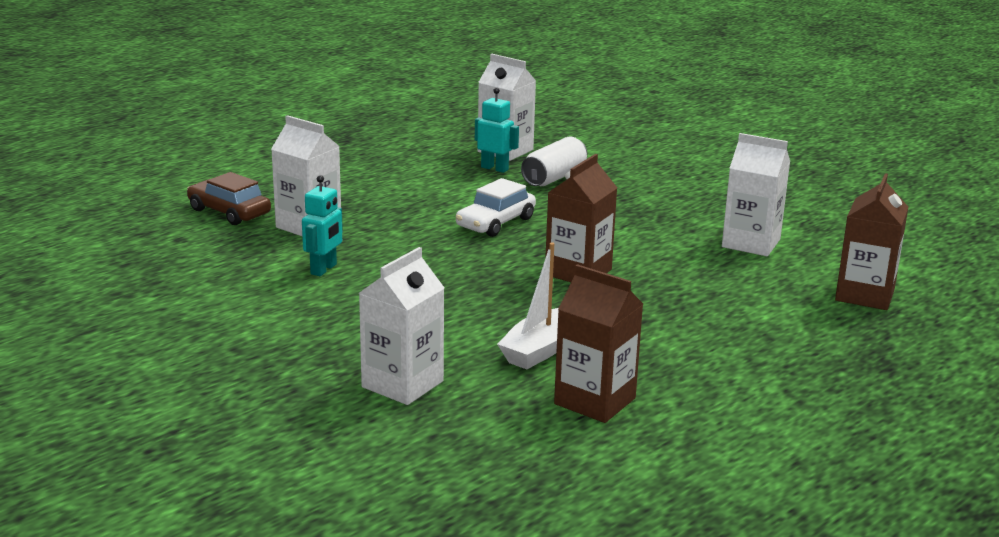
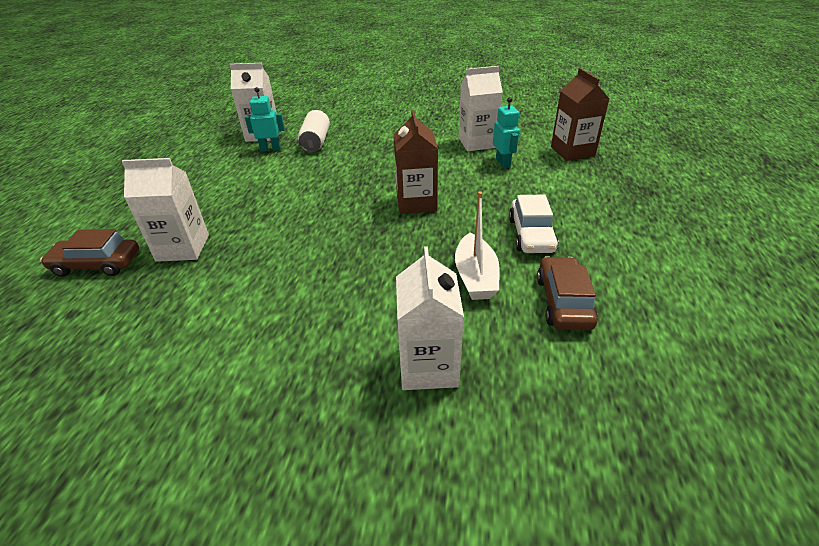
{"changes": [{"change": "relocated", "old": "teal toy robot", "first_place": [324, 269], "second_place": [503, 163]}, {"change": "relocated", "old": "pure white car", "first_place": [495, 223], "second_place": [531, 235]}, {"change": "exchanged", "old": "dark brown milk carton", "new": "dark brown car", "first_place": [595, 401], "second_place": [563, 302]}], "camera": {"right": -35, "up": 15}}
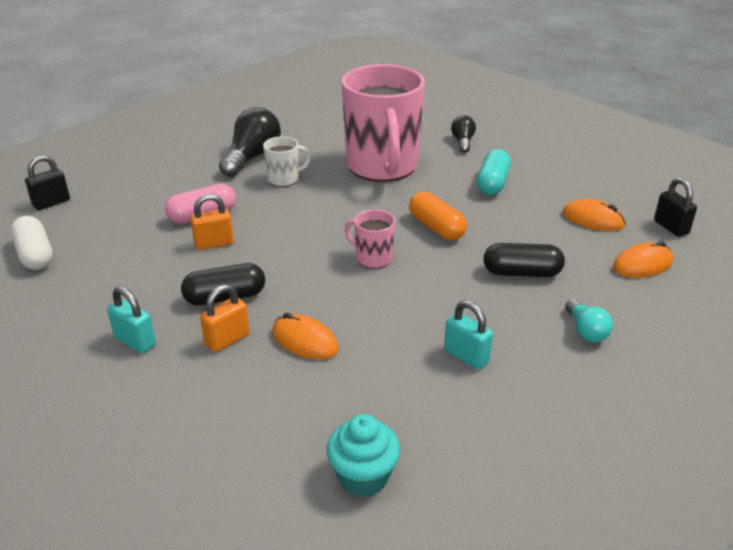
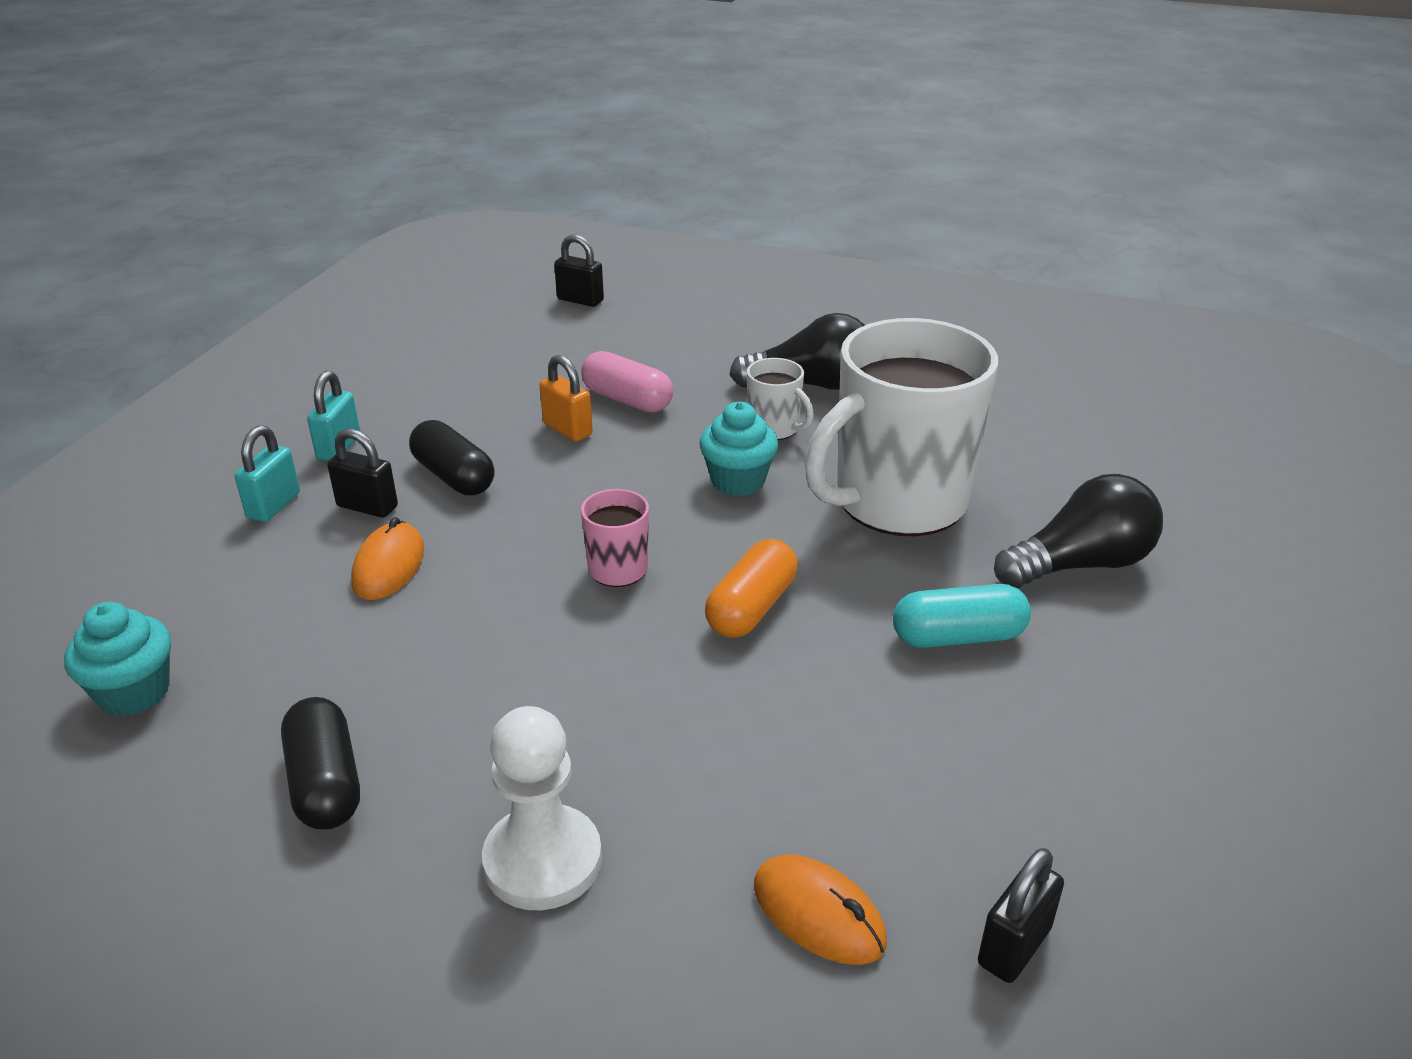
{"changes": [{"change": "missing", "old": "pure white pill", "first_place": [35, 255]}, {"change": "missing", "old": "orange-coloured mouse", "first_place": [592, 219]}, {"change": "appeared", "new": "teal muffin", "second_place": [738, 481]}, {"change": "relocated", "old": "teal lock", "first_place": [466, 356], "second_place": [274, 505]}, {"change": "relocated", "old": "jet-black pill", "first_place": [522, 273], "second_place": [326, 783]}, {"change": "exchanged", "old": "teal light bulb", "new": "pure white game pawn", "first_place": [585, 331], "second_place": [543, 860]}, {"change": "colour", "old": "orange-coloured lock", "new": "jet-black lock", "first_place": [227, 340], "second_place": [367, 507]}, {"change": "colour", "old": "pink coffee mug", "new": "pure white coffee mug", "first_place": [382, 167], "second_place": [897, 502]}, {"change": "size", "old": "jet-black light bulb", "first_place": [462, 142], "second_place": [1079, 564], "factor": 1.81}], "camera": {"right": 65, "up": 0}}
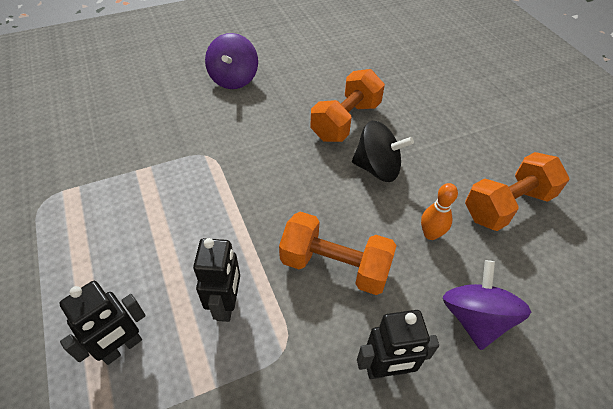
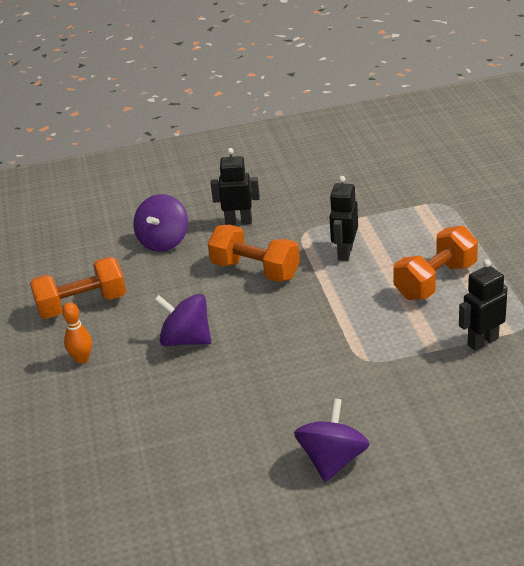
{"changes": [{"change": "relocated", "old": "jet-black toy robot", "first_place": [122, 347], "second_place": [482, 341]}, {"change": "relocated", "old": "orange-coloured dumbbell", "first_place": [346, 121], "second_place": [435, 281]}, {"change": "relocated", "old": "orange-coloured skittle", "first_place": [430, 234], "second_place": [82, 359]}, {"change": "colour", "old": "jet-black whirligig", "new": "purple whirligig", "first_place": [377, 168], "second_place": [186, 340]}], "camera": {"right": -165, "up": -15}}
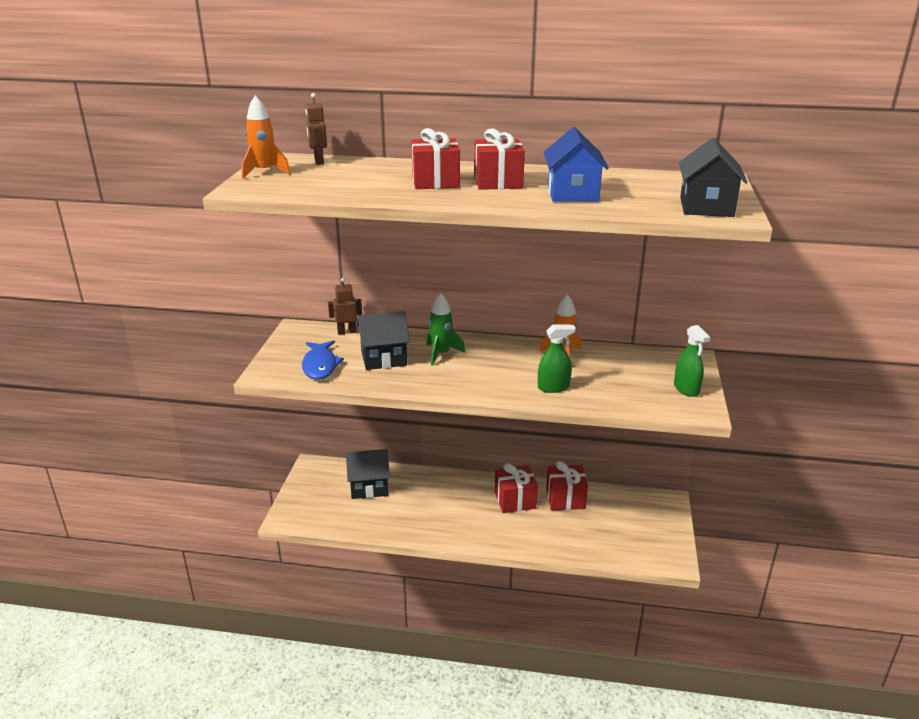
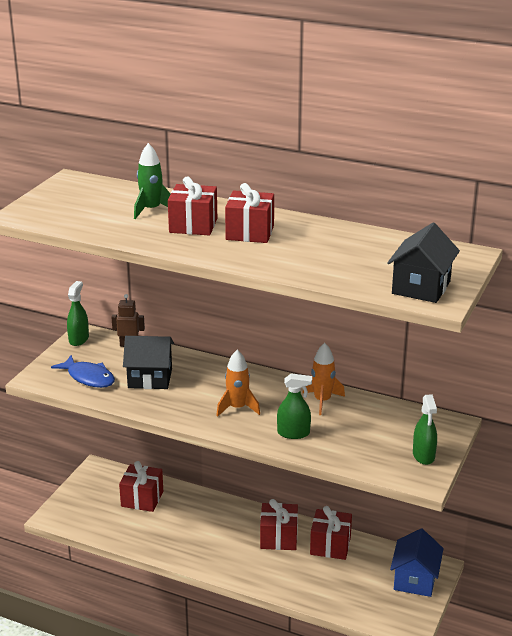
{"changes": [{"change": "missing", "old": "dark brown toy robot", "first_place": [318, 161]}, {"change": "appeared", "new": "green spray cleaner", "second_place": [79, 339]}, {"change": "relocated", "old": "orange-coloured spaceship", "first_place": [264, 172], "second_place": [237, 408]}, {"change": "relocated", "old": "green spaceship", "first_place": [441, 354], "second_place": [151, 210]}, {"change": "relocated", "old": "cobalt toy house", "first_place": [572, 193], "second_place": [415, 580]}, {"change": "exchanged", "old": "jet-black toy house", "new": "red present", "first_place": [369, 486], "second_place": [142, 499]}, {"change": "spun", "old": "cobalt toy fish", "first_place": [320, 366], "second_place": [89, 377], "degrees": -60}], "camera": {"right": 15, "up": 0}}
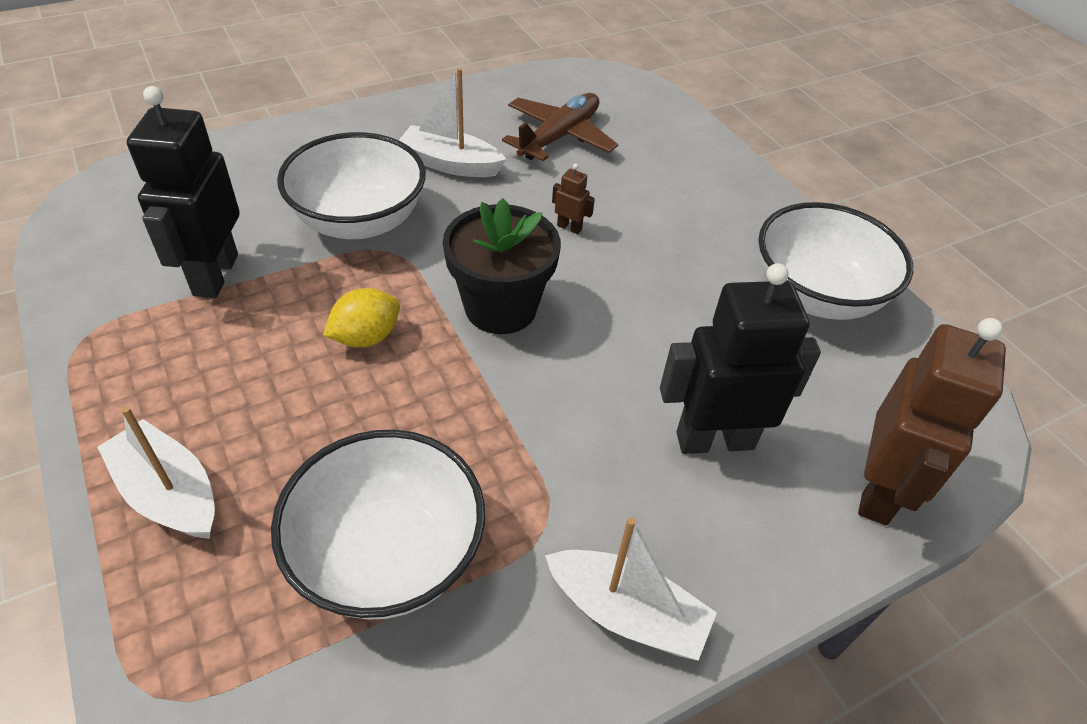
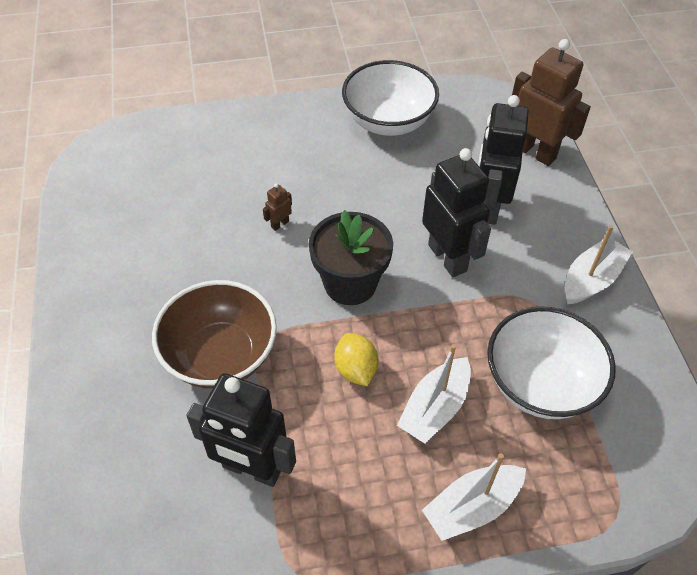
{"changes": [{"change": "missing", "old": "dark brown aeroplane", "first_place": [559, 136]}, {"change": "appeared", "new": "jet-black toy robot", "second_place": [448, 258]}, {"change": "relocated", "old": "pure white toy boat", "first_place": [450, 164], "second_place": [435, 408]}, {"change": "colour", "old": "pure white serving bowl", "new": "dark brown serving bowl", "first_place": [359, 221], "second_place": [220, 356]}], "camera": {"right": -70, "up": 5}}
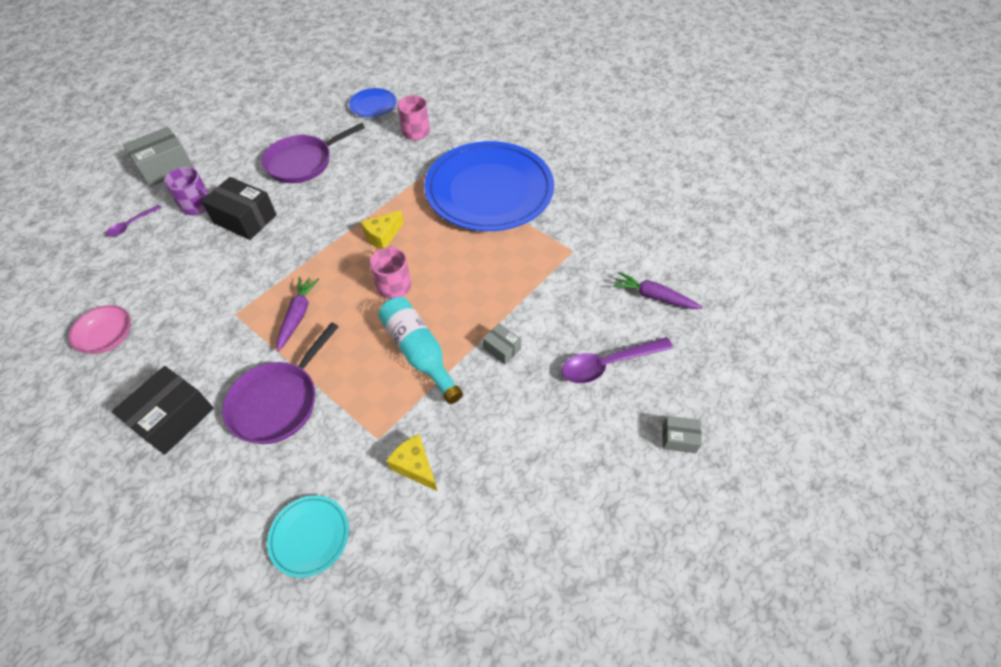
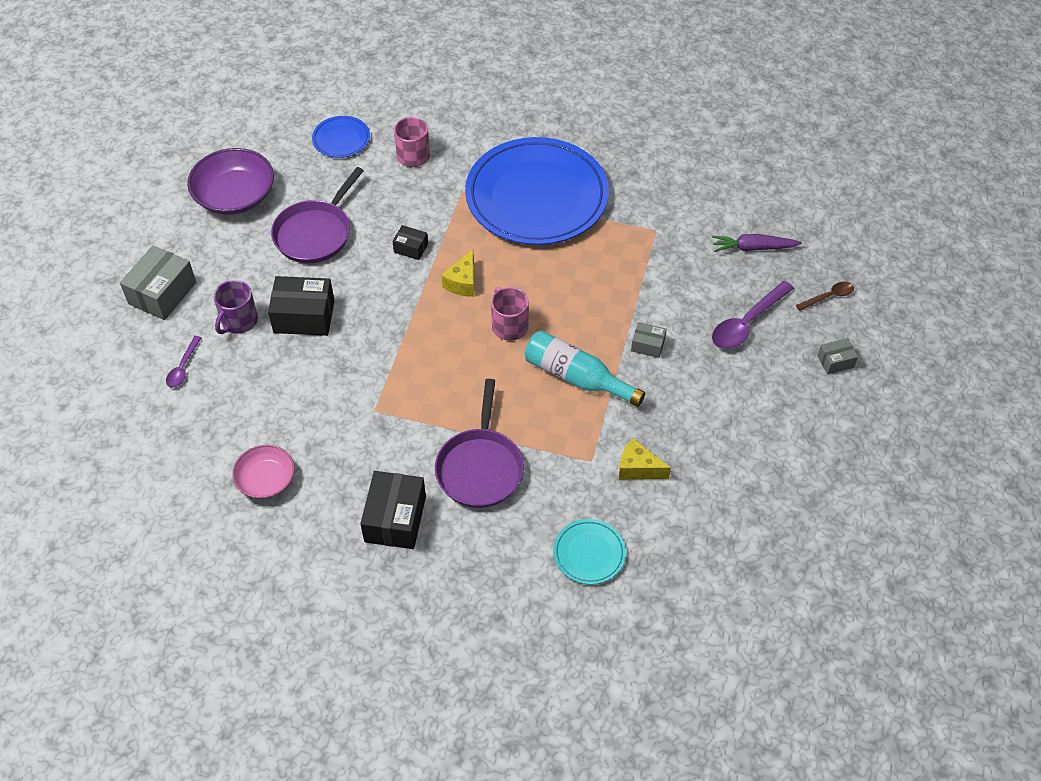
{"changes": [{"change": "missing", "old": "purple carrot", "first_place": [298, 315]}, {"change": "appeared", "new": "purple serving bowl", "second_place": [235, 196]}, {"change": "appeared", "new": "jet-black box", "second_place": [411, 248]}, {"change": "appeared", "new": "dark brown spoon", "second_place": [829, 296]}, {"change": "spun", "old": "purple coffee mug", "first_place": [198, 205], "second_place": [239, 321], "degrees": 120}], "camera": {"right": -25, "up": 0}}
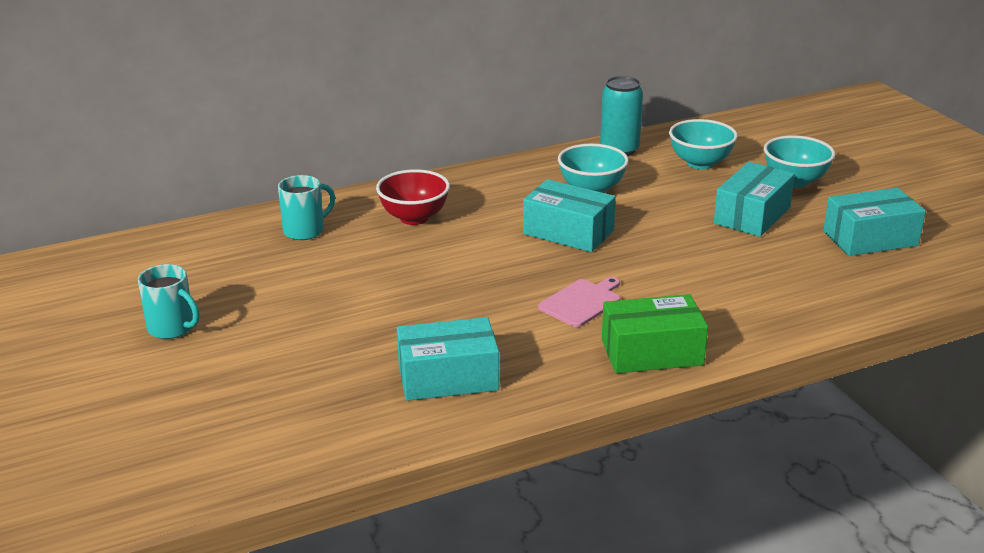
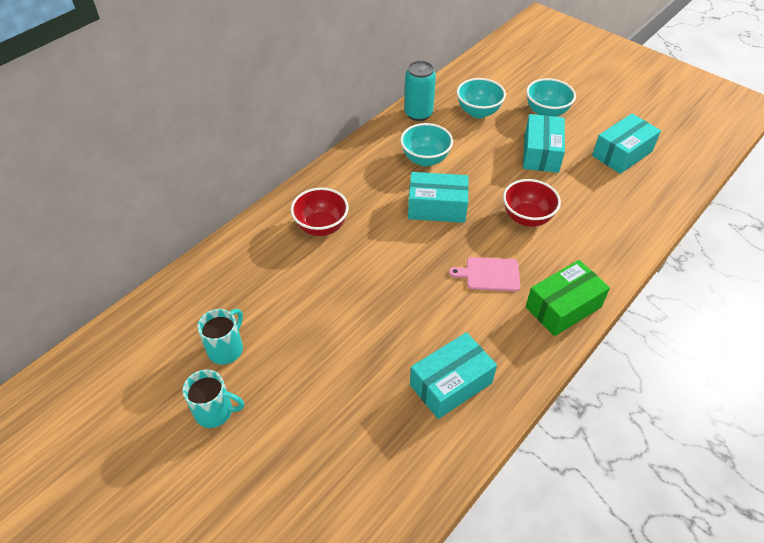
{"changes": [{"change": "appeared", "new": "red serving bowl", "second_place": [527, 218]}, {"change": "relocated", "old": "teal coffee mug", "first_place": [305, 231], "second_place": [226, 349]}, {"change": "spun", "old": "pink cutting board", "first_place": [582, 302], "second_place": [489, 274], "degrees": -105}], "camera": {"right": -25, "up": 20}}
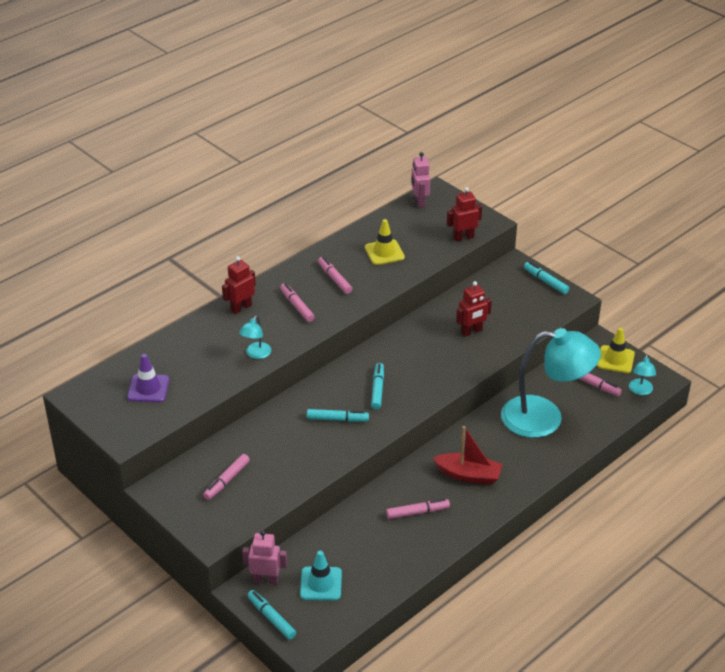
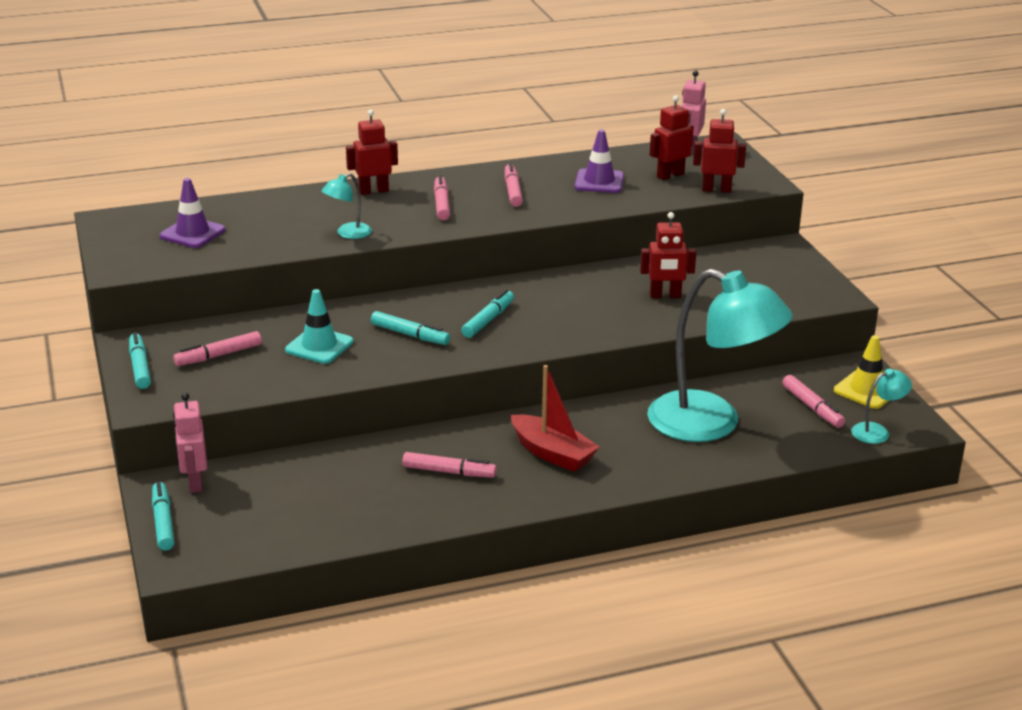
{"changes": [{"change": "appeared", "new": "red toy robot", "second_place": [670, 175]}, {"change": "relocated", "old": "teal road cone", "first_place": [321, 584], "second_place": [319, 346]}, {"change": "relocated", "old": "teal felt pen", "first_place": [545, 281], "second_place": [140, 367]}, {"change": "colour", "old": "golden road cone", "new": "purple road cone", "first_place": [384, 252], "second_place": [599, 182]}, {"change": "spun", "old": "pink toy robot", "first_place": [266, 580], "second_place": [194, 482], "degrees": -135}, {"change": "spun", "old": "teal lamp", "first_place": [640, 391], "second_place": [877, 431], "degrees": -150}], "camera": {"right": 25, "up": -10}}
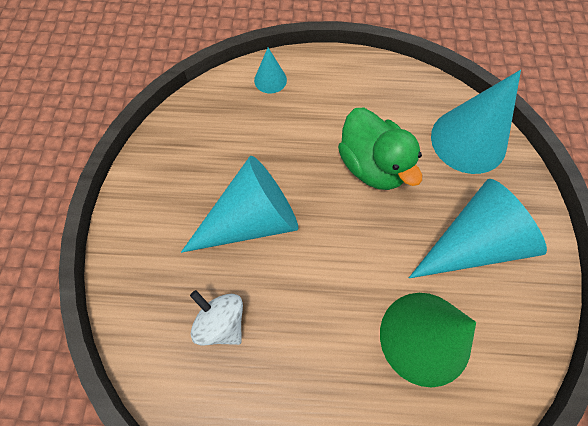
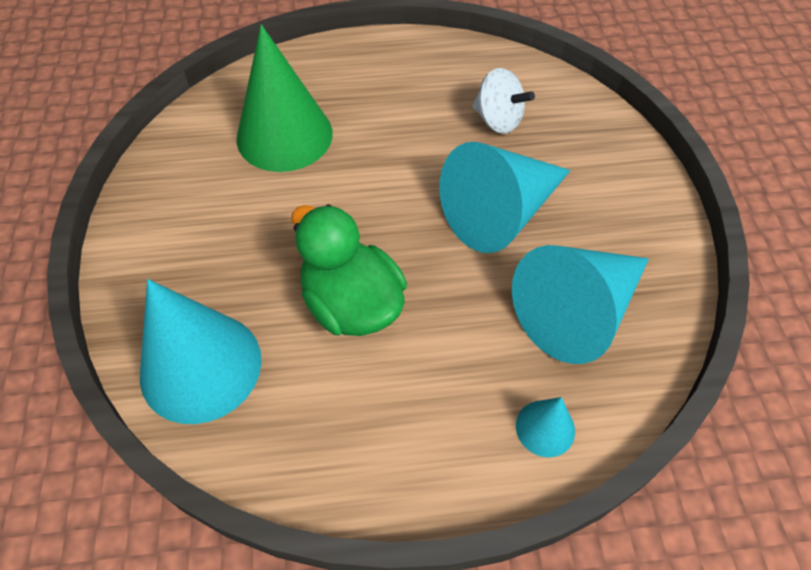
{"changes": [{"change": "relocated", "old": "teal cone", "first_place": [472, 243], "second_place": [577, 311]}], "camera": {"right": 170, "up": -10}}
